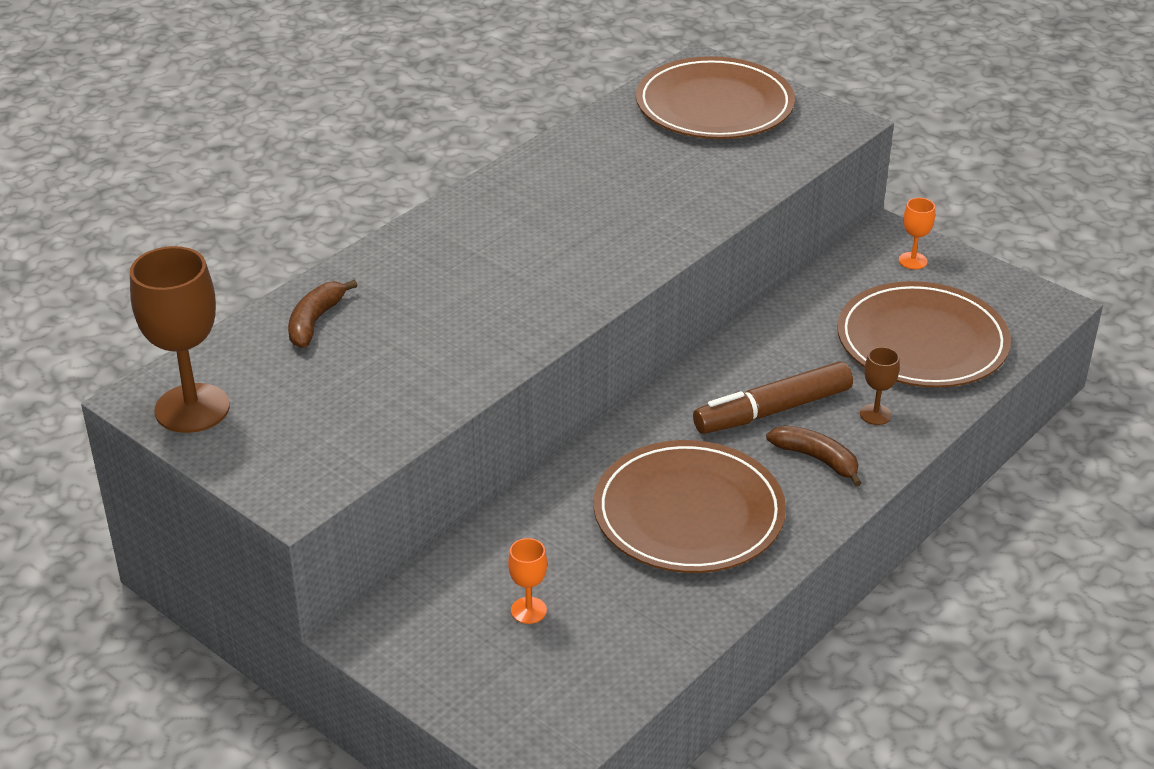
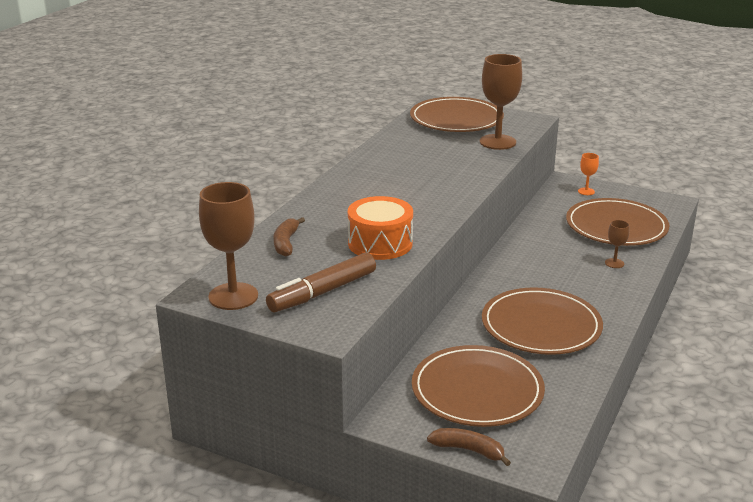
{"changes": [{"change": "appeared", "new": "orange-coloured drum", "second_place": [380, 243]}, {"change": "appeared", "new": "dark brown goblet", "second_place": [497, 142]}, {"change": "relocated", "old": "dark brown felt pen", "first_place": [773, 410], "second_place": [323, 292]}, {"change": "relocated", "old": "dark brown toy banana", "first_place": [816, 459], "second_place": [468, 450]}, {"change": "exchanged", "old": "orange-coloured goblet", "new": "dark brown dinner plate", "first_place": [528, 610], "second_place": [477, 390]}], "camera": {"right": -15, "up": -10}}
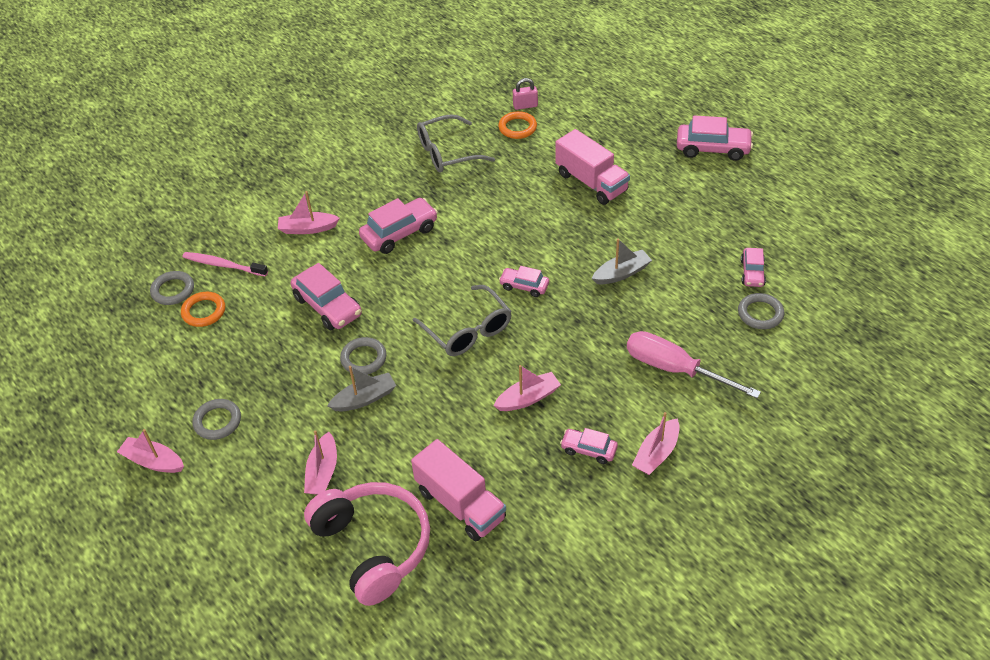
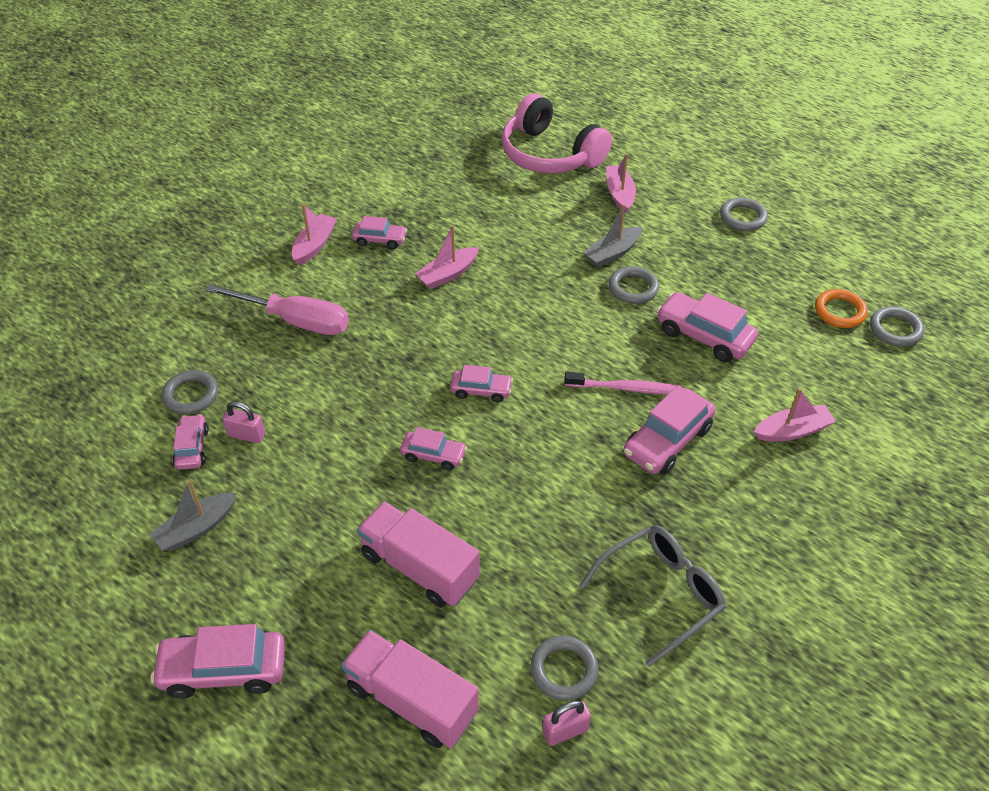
{"changes": [{"change": "missing", "old": "pink toy boat", "first_place": [153, 461]}, {"change": "missing", "old": "ash-grey glasses", "first_place": [468, 330]}, {"change": "appeared", "new": "pink lock", "second_place": [246, 435]}, {"change": "appeared", "new": "pink car", "second_place": [433, 455]}, {"change": "relocated", "old": "pink toothbrush", "first_place": [223, 265], "second_place": [626, 388]}, {"change": "relocated", "old": "pink lorry", "first_place": [460, 504], "second_place": [411, 700]}, {"change": "relocated", "old": "ash-grey toy boat", "first_place": [621, 273], "second_place": [196, 528]}, {"change": "colour", "old": "orange-coloured torus", "new": "ash-grey torus", "first_place": [517, 128], "second_place": [564, 670]}], "camera": {"right": 165, "up": 0}}
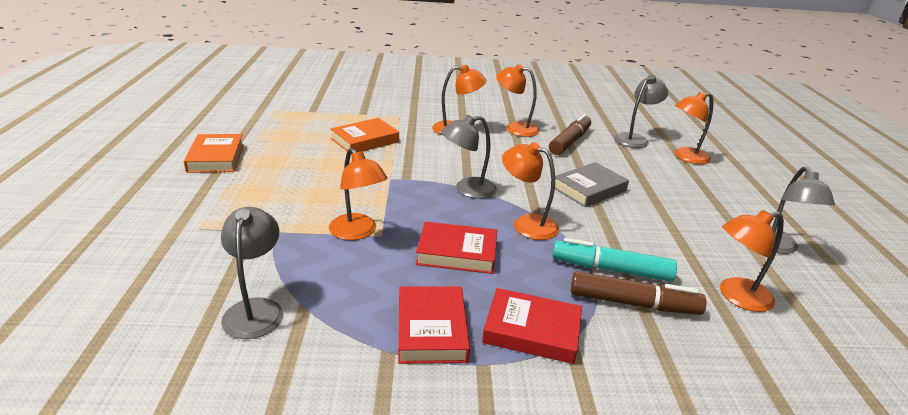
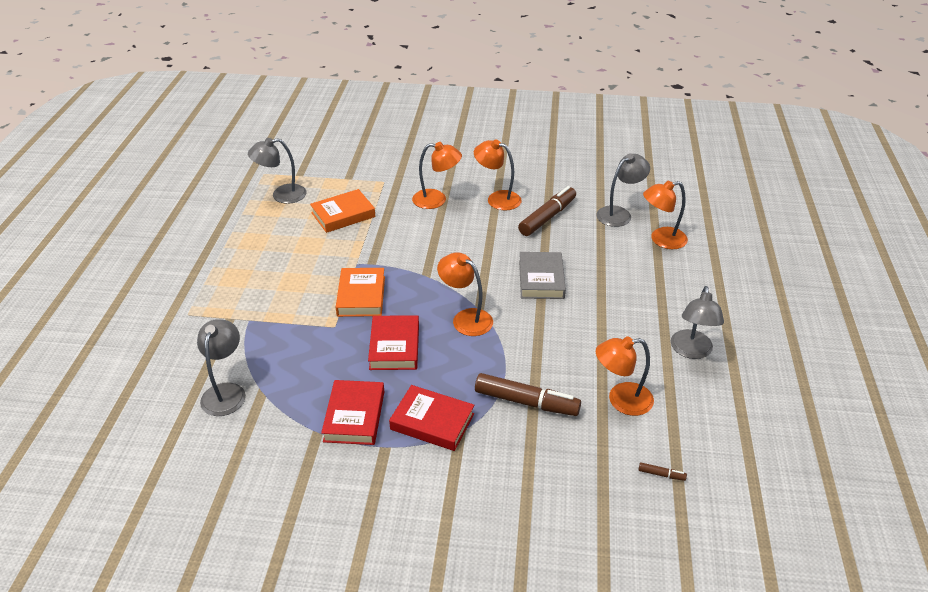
{"changes": [{"change": "missing", "old": "orange-coloured lamp", "first_place": [357, 232]}, {"change": "missing", "old": "teal felt pen", "first_place": [611, 269]}, {"change": "appeared", "new": "dark brown felt pen", "second_place": [661, 474]}, {"change": "relocated", "old": "orange-coloured hardback", "first_place": [216, 158], "second_place": [361, 296]}, {"change": "relocated", "old": "ash-grey lamp", "first_place": [467, 190], "second_place": [282, 195]}, {"change": "spun", "old": "red hardback", "first_place": [457, 253], "second_place": [394, 346], "degrees": 75}, {"change": "spun", "old": "ash-grey hardback", "first_place": [589, 189], "second_place": [541, 279], "degrees": -60}], "camera": {"right": 10, "up": 10}}
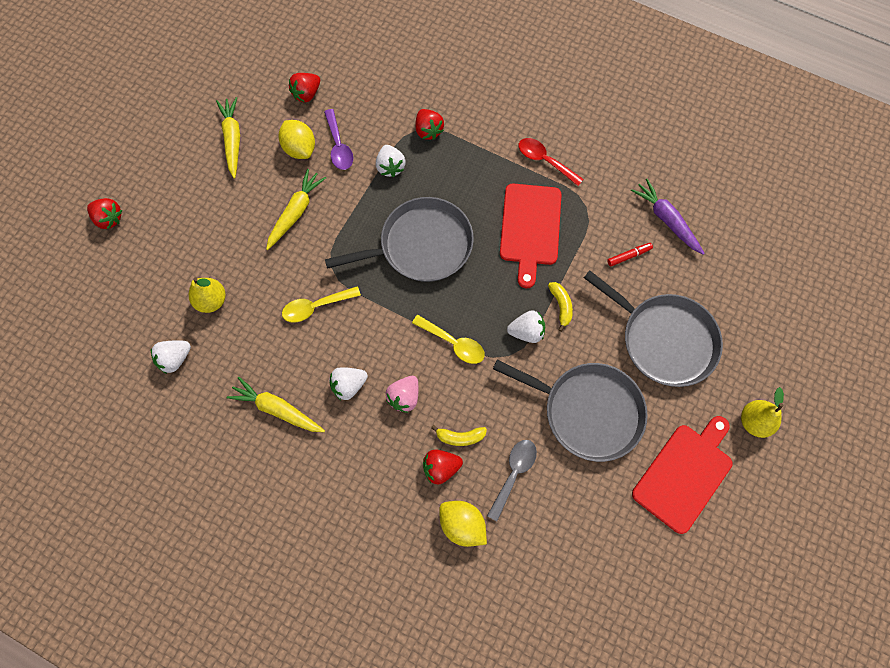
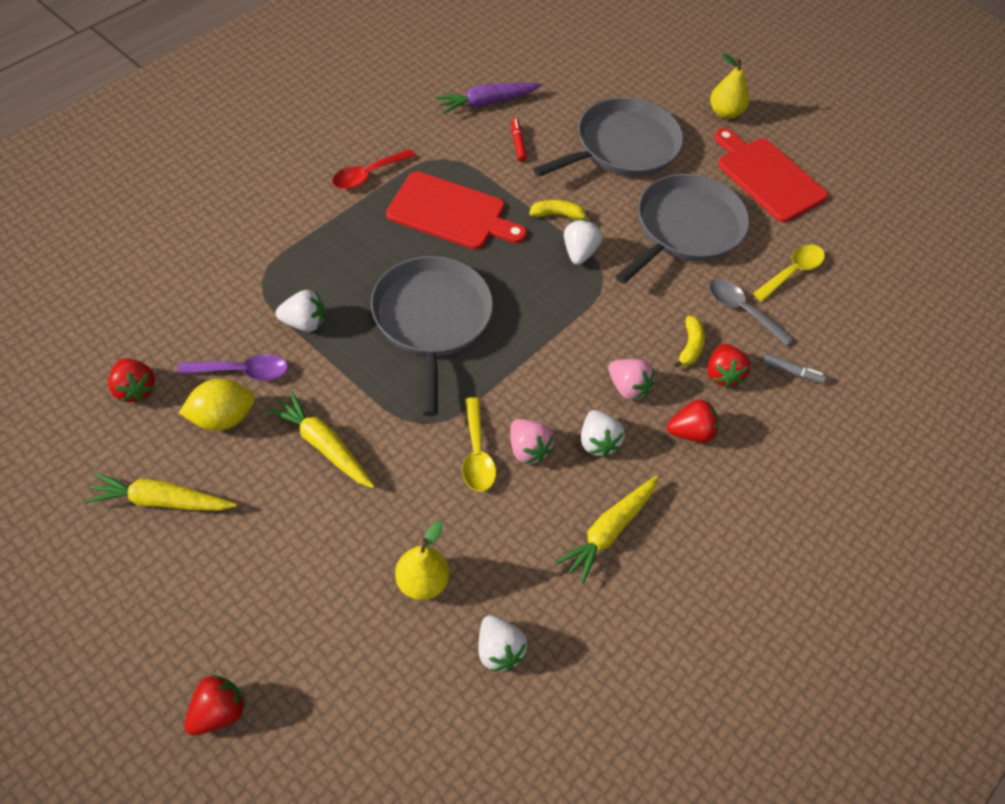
{"changes": [{"change": "appeared", "new": "pink toy strawberry", "second_place": [528, 450]}, {"change": "relocated", "old": "golden spoon", "first_place": [453, 343], "second_place": [792, 272]}, {"change": "relocated", "old": "red toy strawberry", "first_place": [428, 131], "second_place": [691, 432]}, {"change": "exchanged", "old": "golden lemon", "new": "ash-grey felt pen", "first_place": [462, 524], "second_place": [792, 372]}], "camera": {"right": -80, "up": -15}}
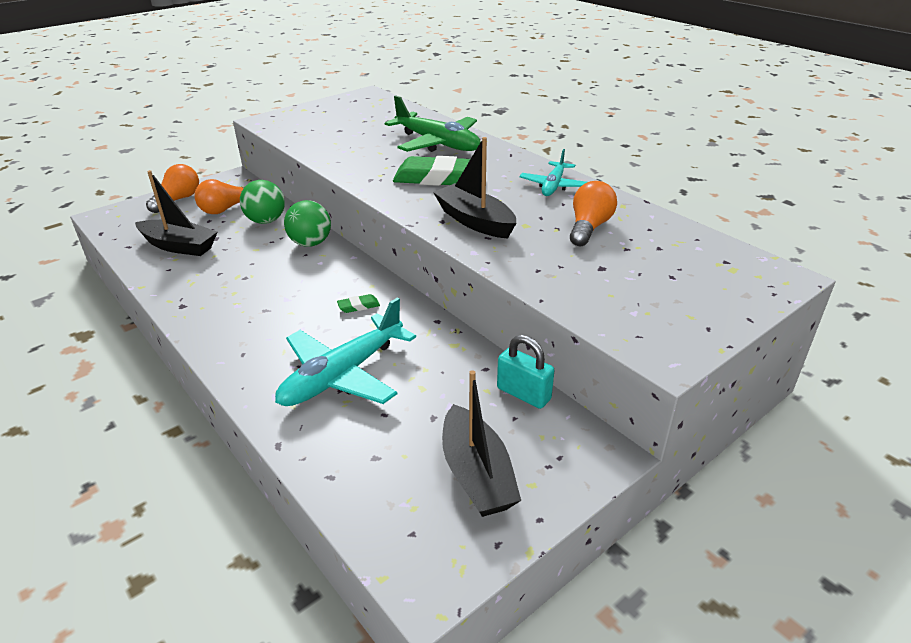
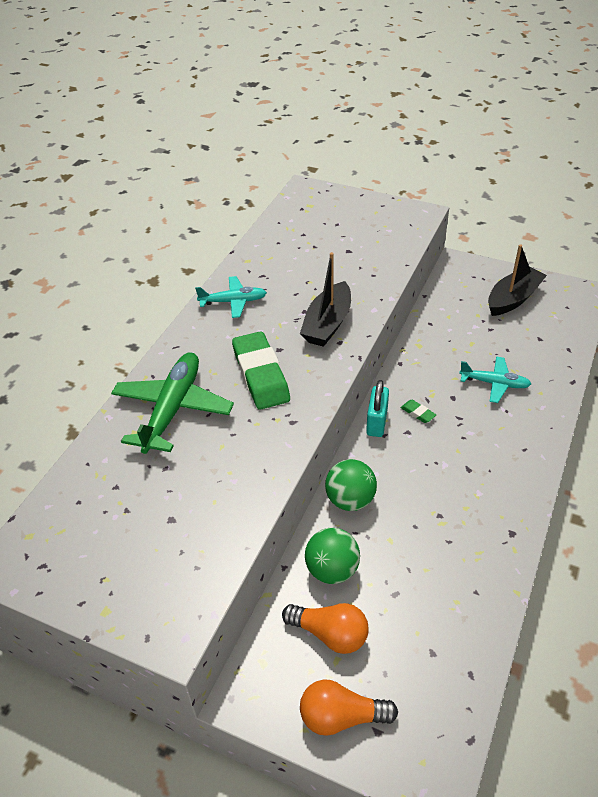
{"changes": [{"change": "missing", "old": "jet-black toy boat", "first_place": [179, 246]}, {"change": "missing", "old": "orange-coloured light bulb", "first_place": [589, 227]}, {"change": "relocated", "old": "teal lock", "first_place": [523, 394], "second_place": [376, 422]}, {"change": "size", "old": "teal aeroplane", "first_place": [343, 375], "second_place": [494, 383], "factor": 0.59}], "camera": {"right": -115, "up": 10}}
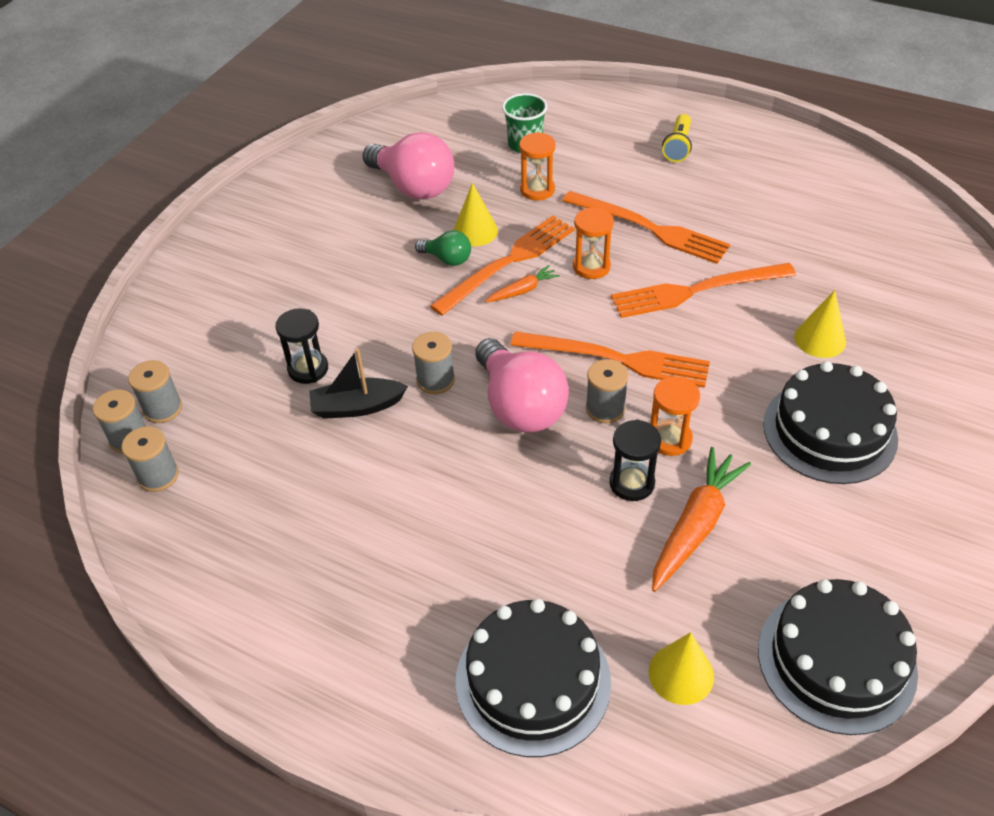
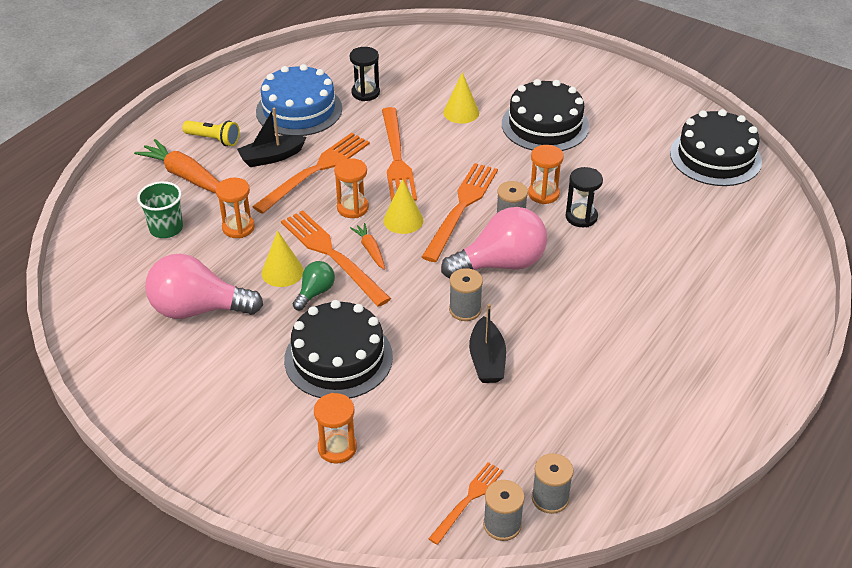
{"changes": [{"change": "appeared", "new": "jet-black toy boat", "second_place": [271, 157]}, {"change": "appeared", "new": "cobalt layer cake", "second_place": [299, 110]}, {"change": "appeared", "new": "orange-coloured hourglass", "second_place": [337, 448]}, {"change": "relocated", "old": "jet-black hourglass", "first_place": [308, 369], "second_place": [365, 93]}, {"change": "relocated", "old": "jet-black layer cake", "first_place": [533, 681], "second_place": [338, 358]}, {"change": "relocated", "old": "golden cone", "first_place": [681, 674], "second_place": [403, 220]}, {"change": "relocated", "old": "orange-coloured carrot", "first_place": [695, 525], "second_place": [186, 176]}, {"change": "exchanged", "old": "ash-grey spool", "new": "orange-coloured dinner fork", "first_place": [163, 408], "second_place": [468, 500]}, {"change": "spun", "old": "pink light bulb", "first_place": [413, 186], "second_place": [198, 309], "degrees": -135}], "camera": {"right": -85, "up": -5}}
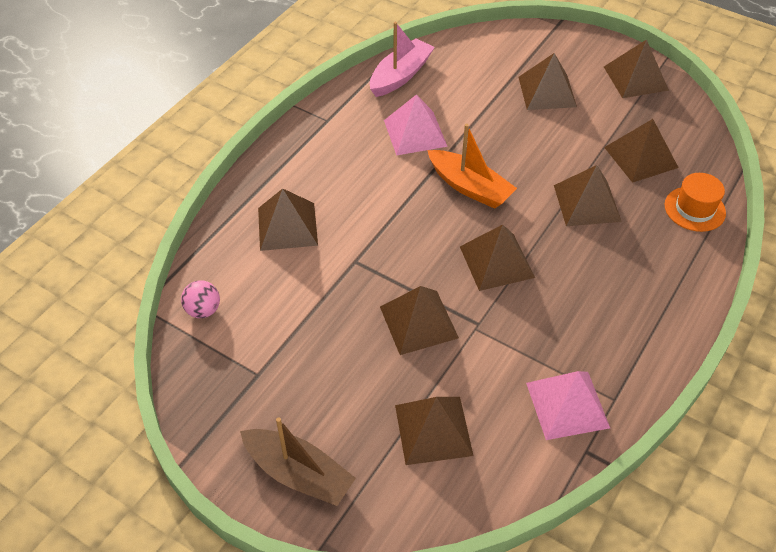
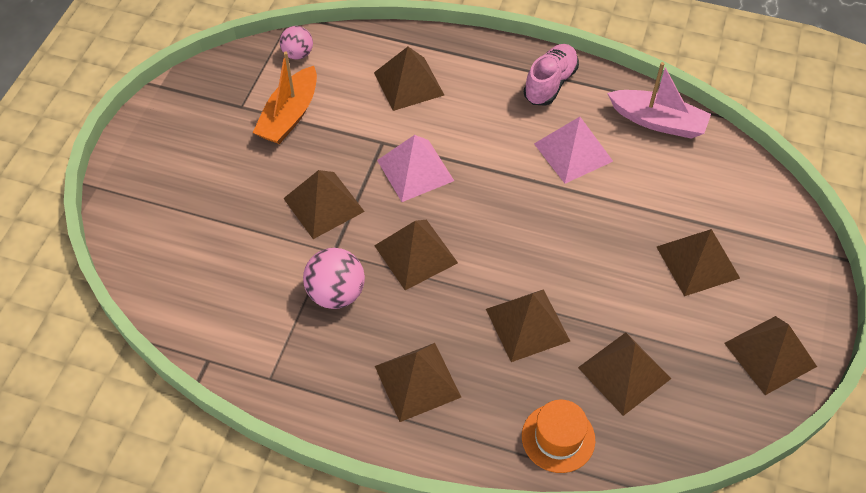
{"changes": [{"change": "missing", "old": "dark brown toy boat", "first_place": [299, 473]}, {"change": "appeared", "new": "pink play ball", "second_place": [336, 293]}, {"change": "appeared", "new": "pink lace-up shoe", "second_place": [550, 83]}, {"change": "relocated", "old": "dark brown pyramid shape", "first_place": [433, 430], "second_place": [417, 381]}, {"change": "relocated", "old": "orange-coloured toy boat", "first_place": [470, 187], "second_place": [289, 115]}, {"change": "relocated", "old": "pink pyramid shape", "first_place": [567, 405], "second_place": [415, 170]}], "camera": {"right": 75, "up": 5}}
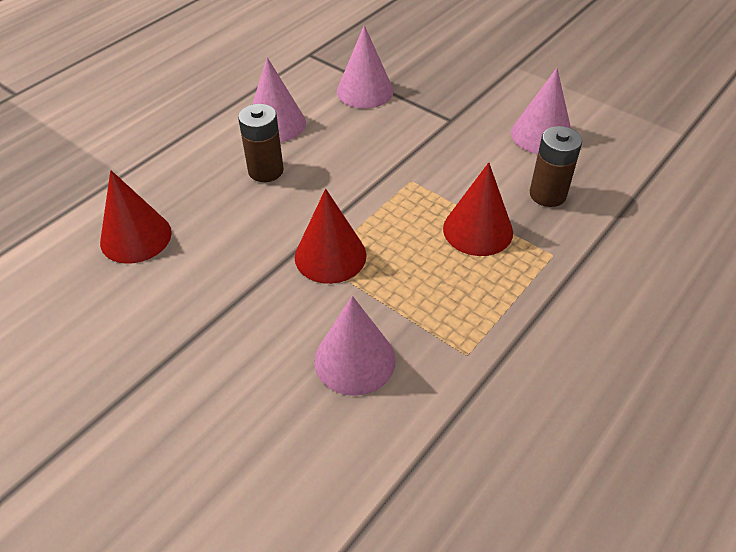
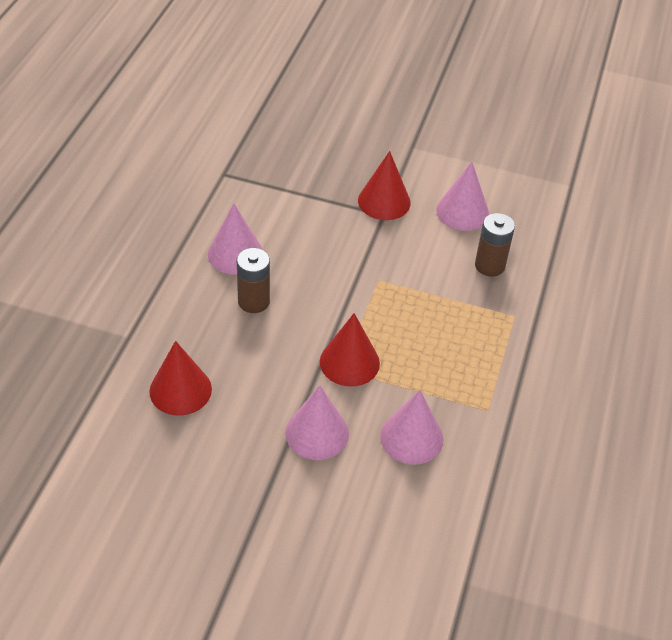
{"changes": [{"change": "relocated", "old": "pink cone", "first_place": [365, 91], "second_place": [317, 433]}, {"change": "relocated", "old": "red cone", "first_place": [478, 230], "second_place": [384, 201]}], "camera": {"right": -25, "up": 0}}
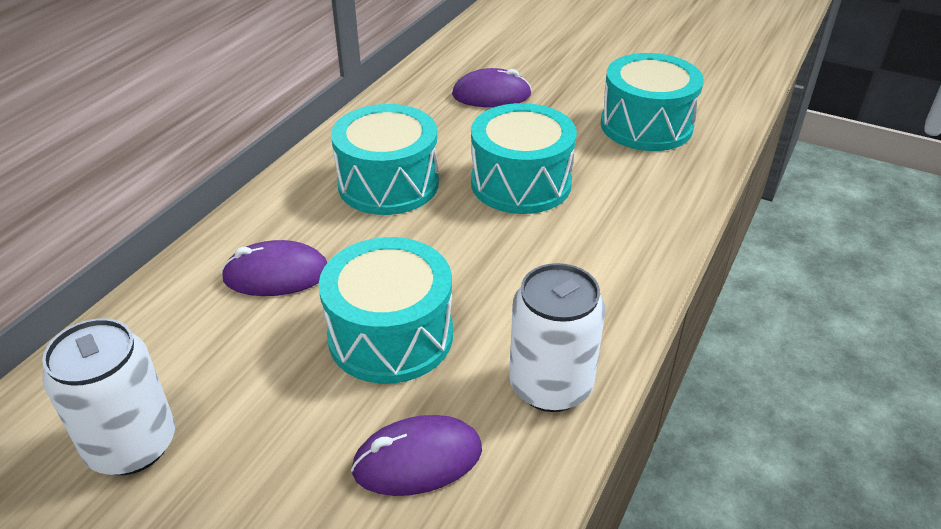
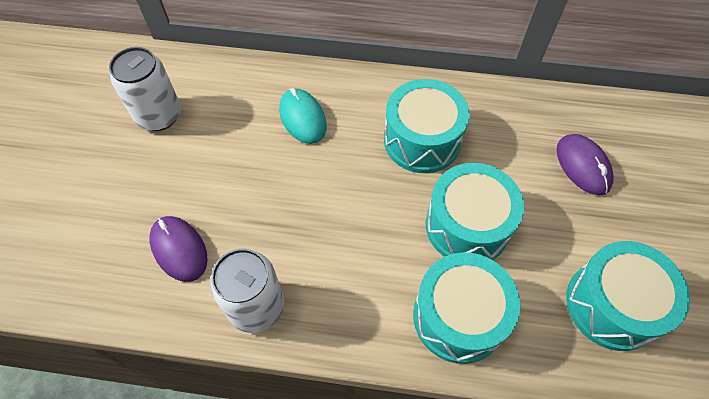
{"changes": [{"change": "relocated", "old": "teal drum", "first_place": [390, 335], "second_place": [458, 316]}, {"change": "colour", "old": "purple mouse", "new": "teal mouse", "first_place": [276, 275], "second_place": [302, 118]}], "camera": {"right": 70, "up": 20}}
